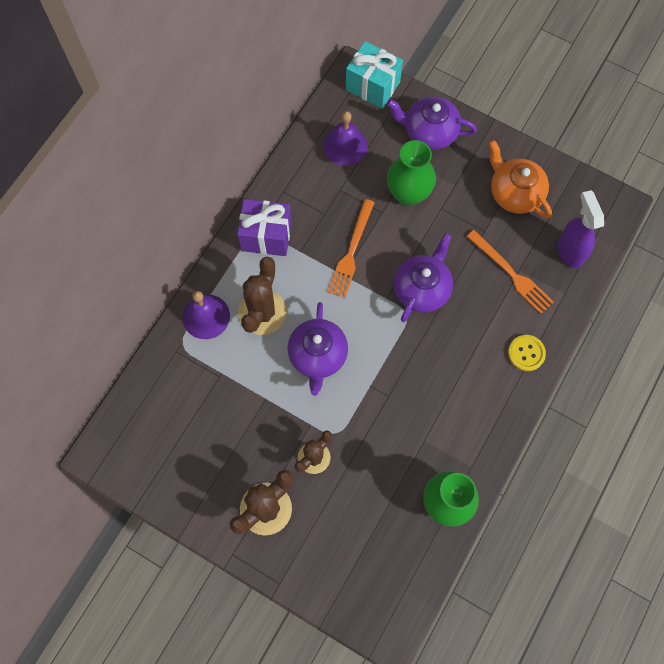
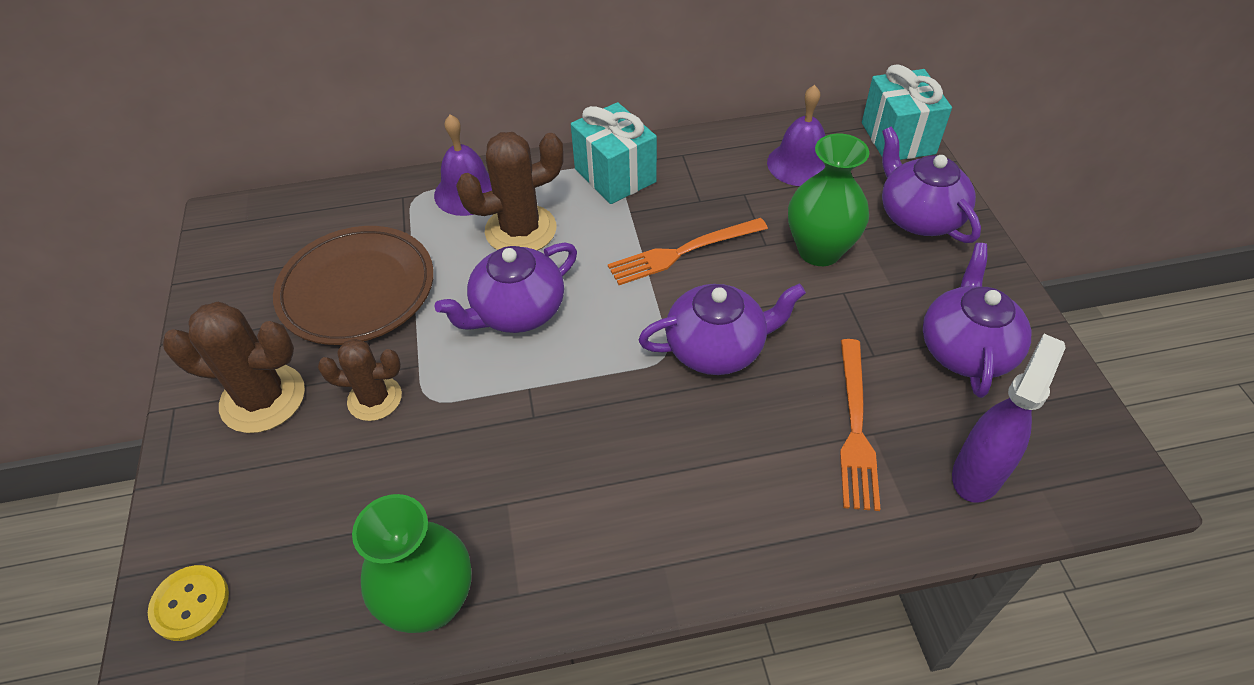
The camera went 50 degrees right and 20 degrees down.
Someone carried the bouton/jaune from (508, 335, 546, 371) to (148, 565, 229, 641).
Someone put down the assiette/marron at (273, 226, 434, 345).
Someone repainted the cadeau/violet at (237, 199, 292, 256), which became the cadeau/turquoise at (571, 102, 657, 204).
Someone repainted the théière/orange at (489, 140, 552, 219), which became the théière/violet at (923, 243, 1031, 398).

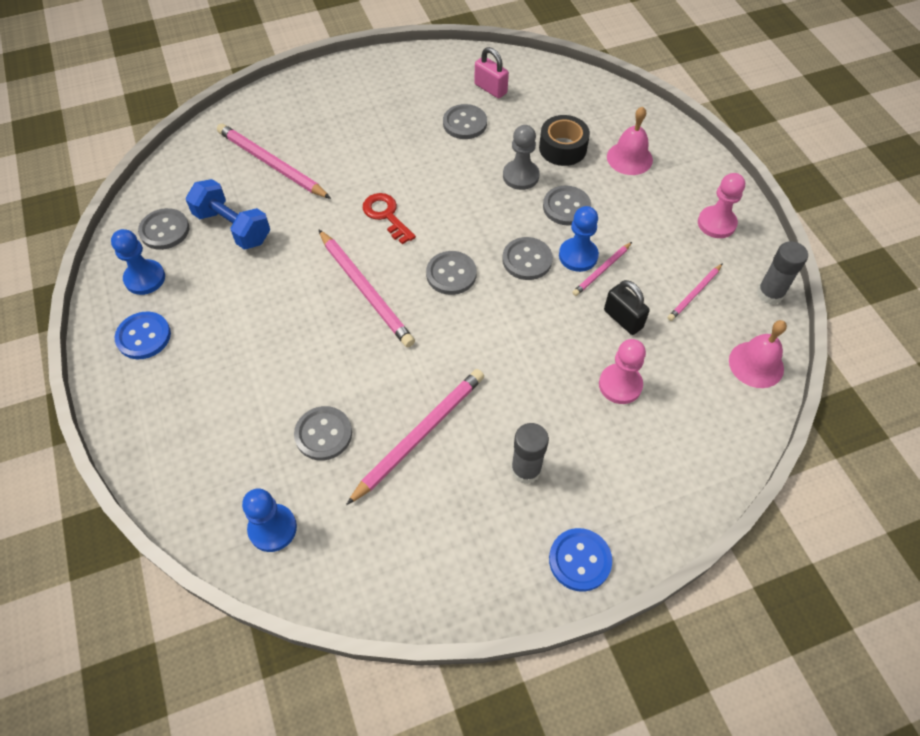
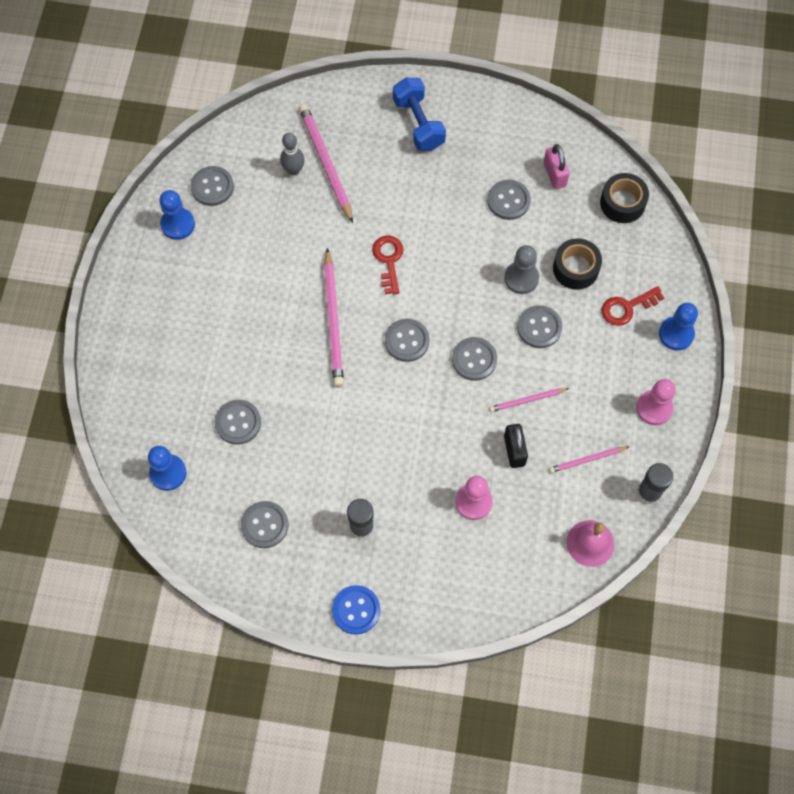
The camera went 30 degrees right and 10 degrees up.
Someone put down the bouton/gris at (241, 501, 289, 548).
Someone put down the quille/gris at (280, 133, 304, 175).
Someone carried the haltère/bleu from (186, 179, 270, 250) to (393, 78, 446, 151).
Someone put down the ruban adhésif/noir at (600, 173, 649, 223).
Someone swapped the cloche/rose at (607, 106, 653, 175) for the clé/rouge at (601, 286, 664, 326).
Someone carried the pion/bleu from (559, 206, 599, 272) to (659, 303, 698, 350).
Someone took away the bouton/bleu at (115, 311, 171, 359).
Someone took away the crayon/rose at (346, 369, 484, 505).

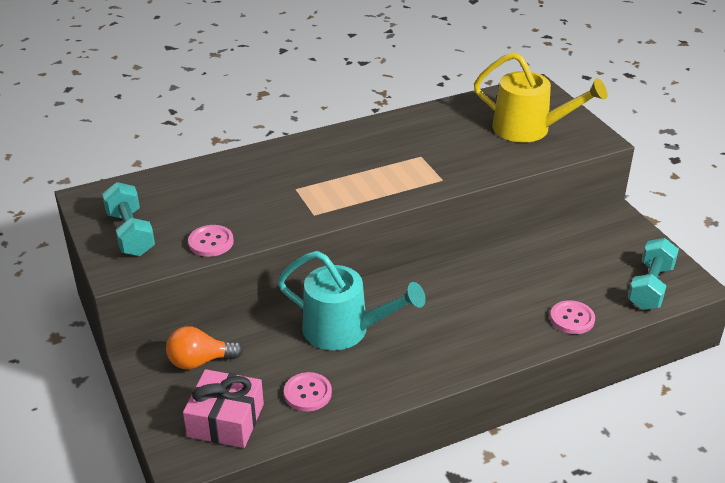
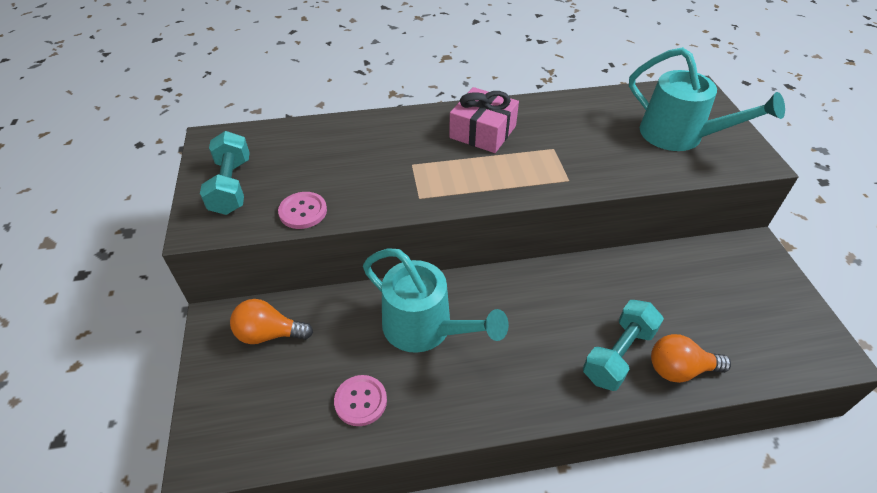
The camera went 15 degrees right and 10 degrees up.
Someone carried the cadeau/rose from (183, 369, 264, 448) to (449, 87, 519, 153).
Someone carried the haltère/turquoise from (628, 238, 679, 310) to (583, 300, 664, 391).
Someone repainted the arrosoir/jaune at (474, 52, 607, 143), which became the arrosoir/turquoise at (629, 47, 785, 151).
Someone swapped the bouton/rose at (550, 300, 595, 334) for the ampoule/orange at (651, 334, 731, 383).

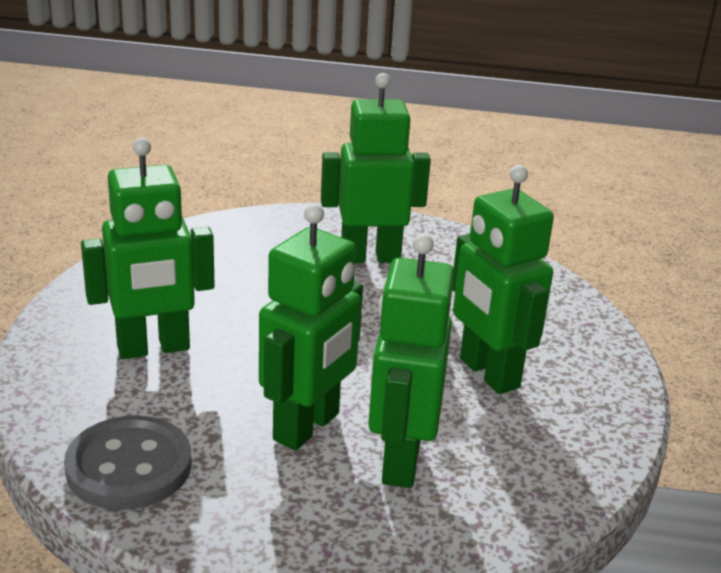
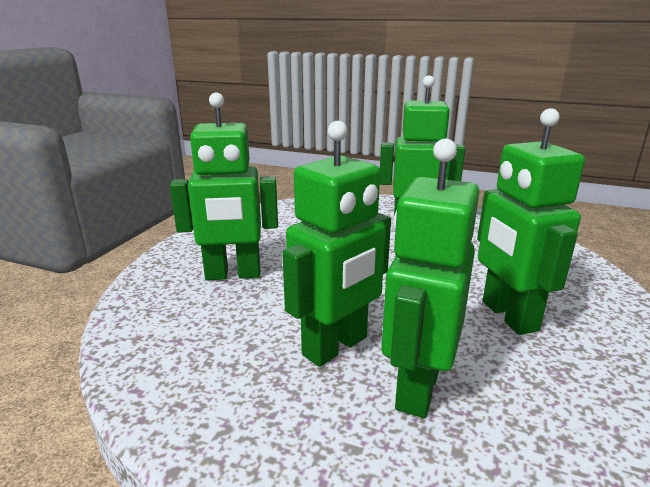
The camera went 15 degrees right and 5 degrees down.
Someone took away the bouton/gris at (64, 415, 191, 510).

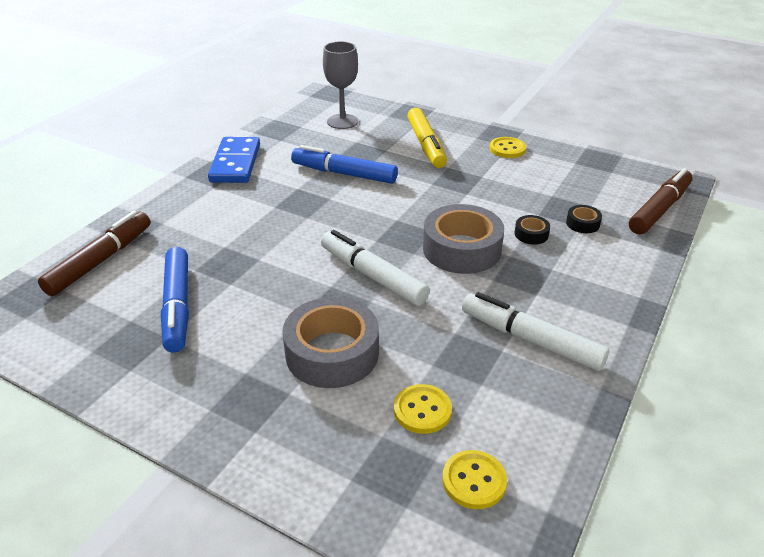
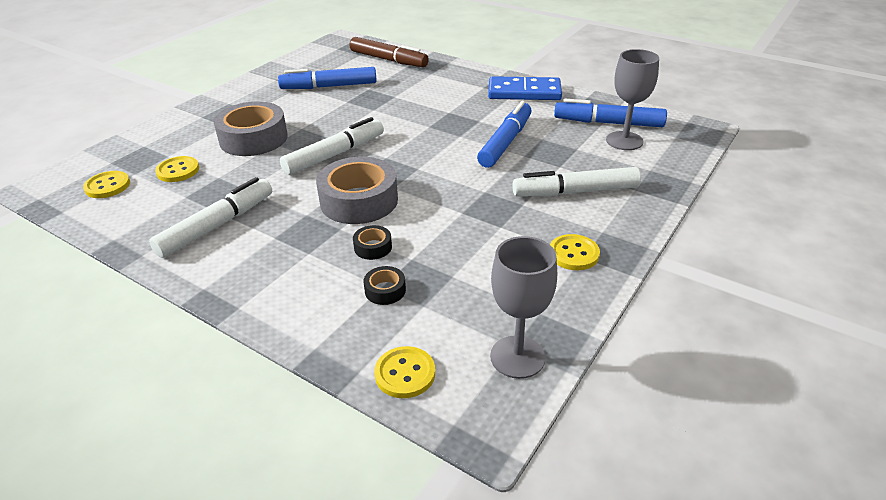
The camera went 95 degrees right and 0 degrees up.
Someone swapped the feutre/marron at (629, 168, 693, 234) for the bouton/jaune at (374, 346, 435, 398).
Someone put down the verre à pied/gris at (490, 236, 557, 379).
Someone repainted the feutre/jaune at (407, 108, 447, 168), which became the feutre/blanc at (512, 167, 641, 197).
Someone put down the feutre/bleu at (554, 99, 667, 127).

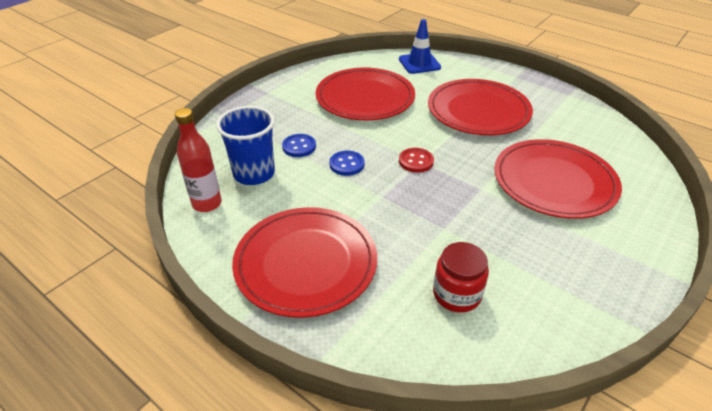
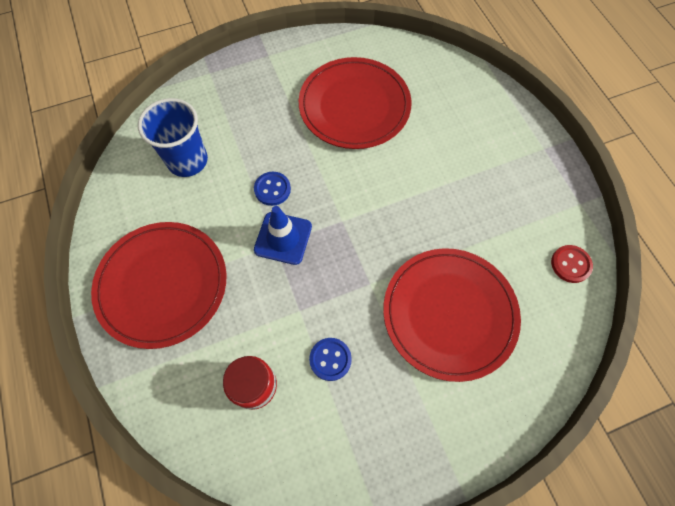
The camera went 30 degrees right and 25 degrees up.
Someone carried the cône de chantier/bleu from (399, 19, 441, 74) to (254, 206, 312, 265).
Someone carried the bouton/bleu from (282, 134, 316, 157) to (309, 338, 352, 381).
Someone carried the bouton/rouge from (399, 148, 434, 173) to (551, 245, 593, 283).
Someone took away the bouteille/rouge at (175, 108, 222, 212).
Someone took away the assiette/rouge at (428, 79, 533, 135).

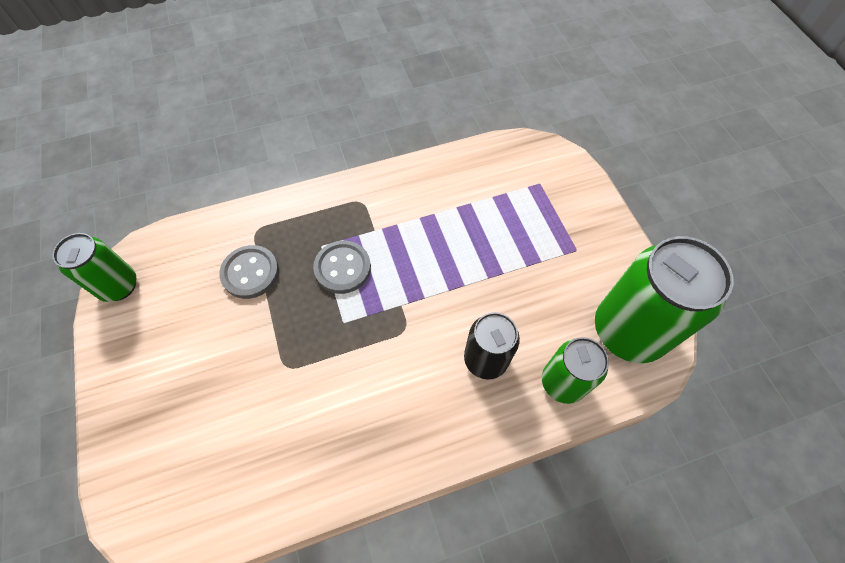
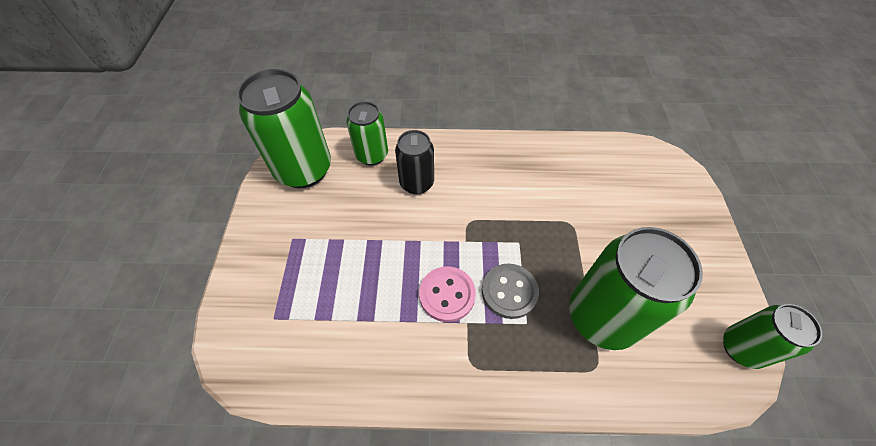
The camera went 160 degrees left and 5 degrees down.
Someone put down the bouton/rose at (419, 267, 476, 322).
Someone swapped the bouton/gris at (219, 245, 279, 299) for the canette/vert at (569, 227, 703, 350).

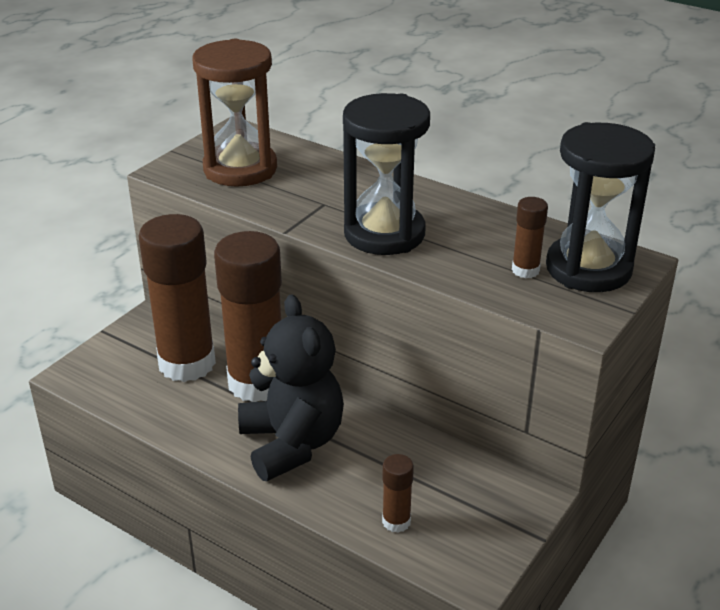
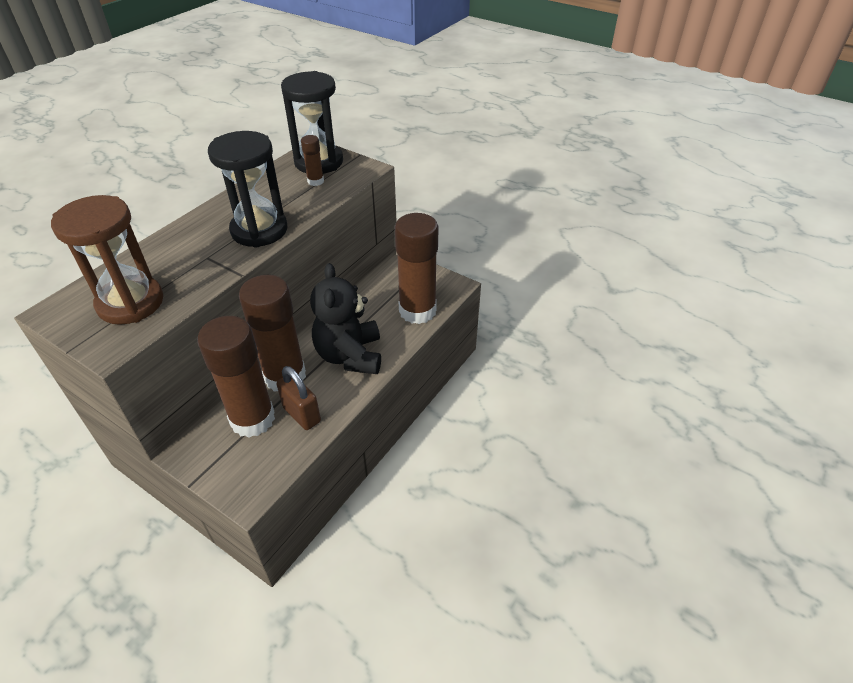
The camera went 90 degrees left and 10 degrees up.
Someone put down the cadenas/marron at (276, 366, 321, 430).
Someone rotated the ours en peluche/noir at (238, 294, 344, 481) by 75 degrees counterclockwise.
Someone scaled the bâton de colle/marron at (382, 454, 414, 533) by 2.35.

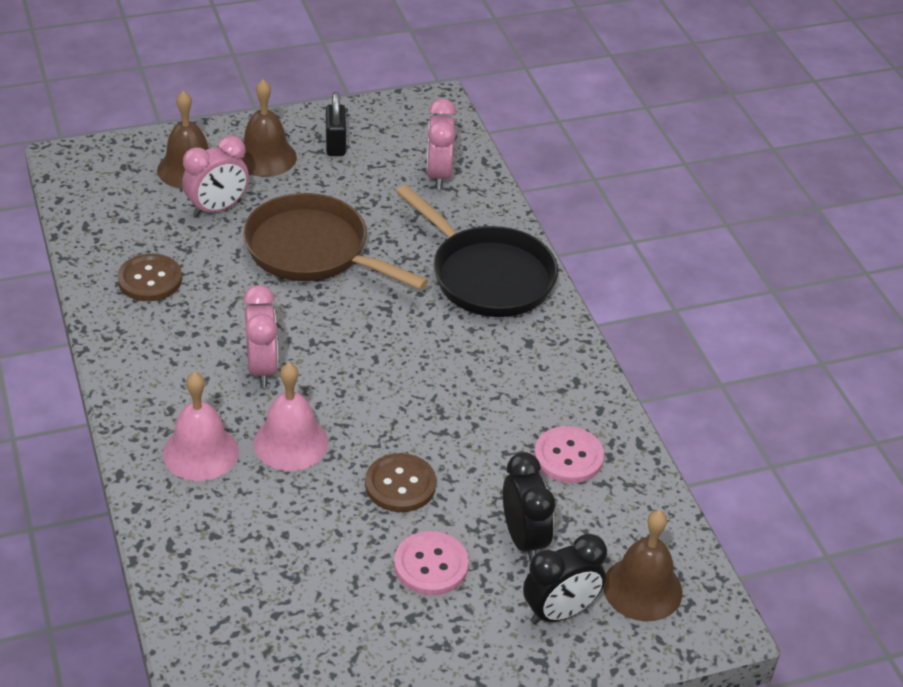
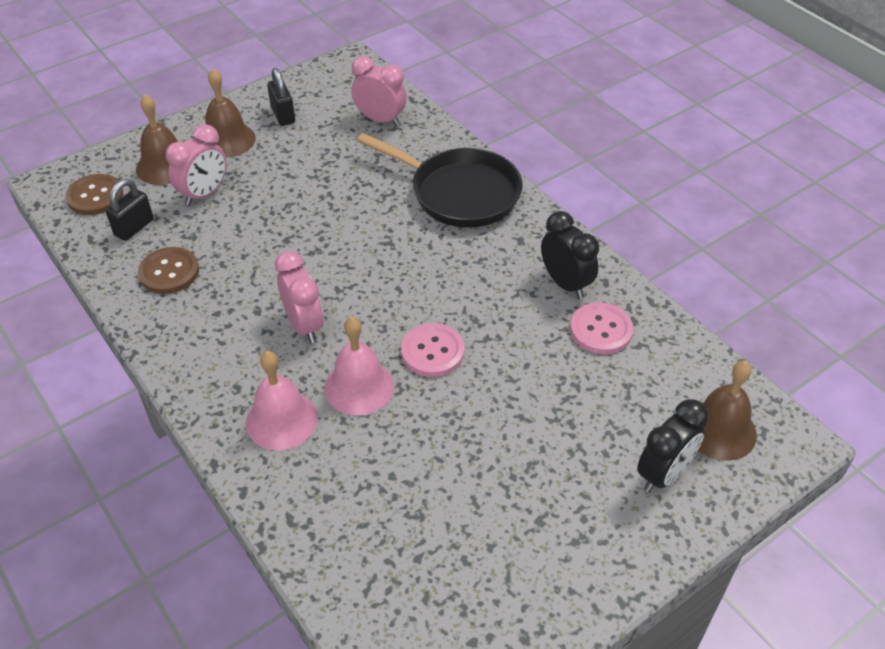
The camera went 15 degrees left and 5 degrees up.
Someone carried the bouton/marron from (365, 453, 436, 512) to (66, 174, 123, 215).
Someone put down the cadenas/noir at (106, 179, 153, 241).
Someone rotated the réveil/rose at (426, 99, 456, 189) by 135 degrees clockwise.
Someone carried the bouton/rose from (394, 531, 469, 595) to (401, 323, 464, 377).
Someone carried the réveil/noir from (503, 452, 555, 562) to (541, 211, 599, 299).
Someone took away the poêle/marron at (243, 193, 428, 290).

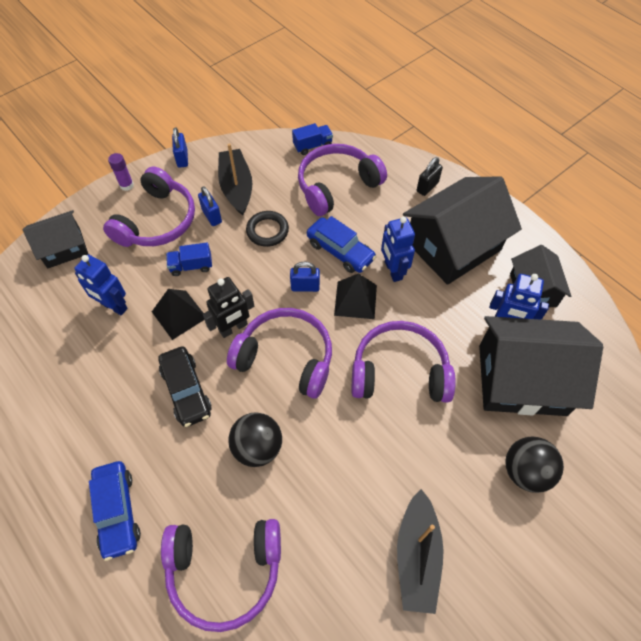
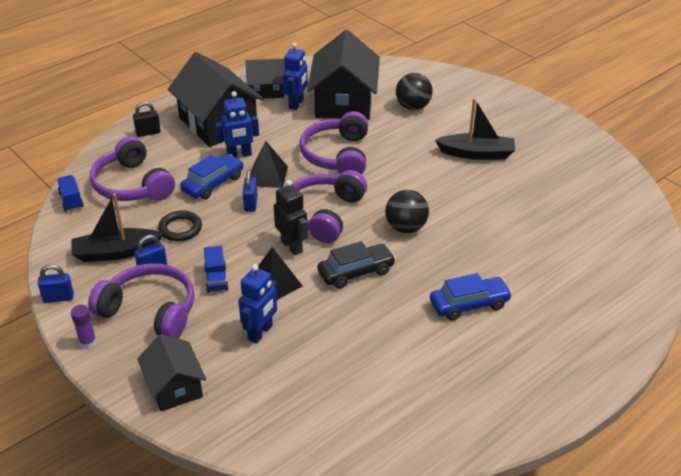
The camera went 90 degrees left and 20 degrees down.
Someone rotated the cadenas/noir at (417, 157, 443, 196) by 60 degrees counterclockwise.
Someone took away the casque audio/violet at (161, 519, 281, 632).

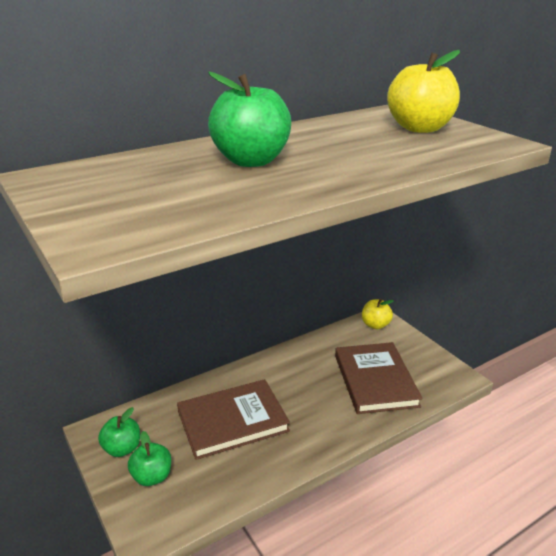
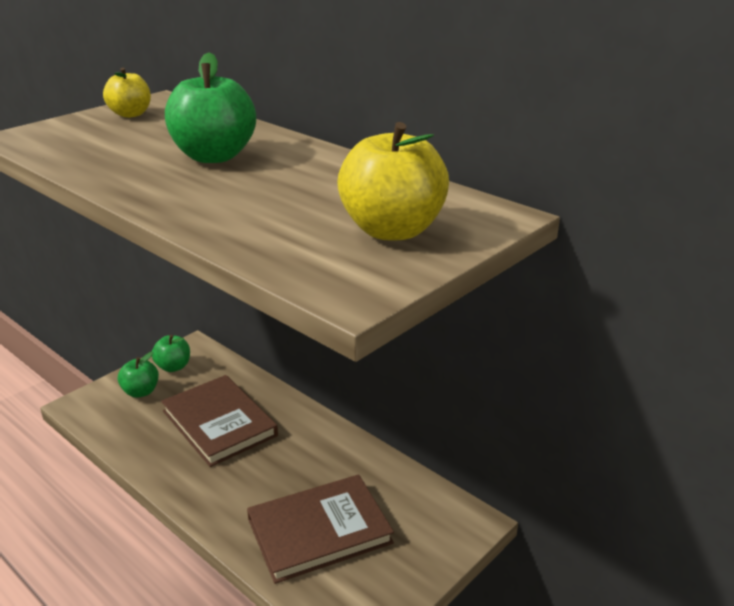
The camera went 75 degrees right and 0 degrees up.
Someone carried the pomme/jaune from (362, 299, 394, 329) to (103, 68, 151, 118).

